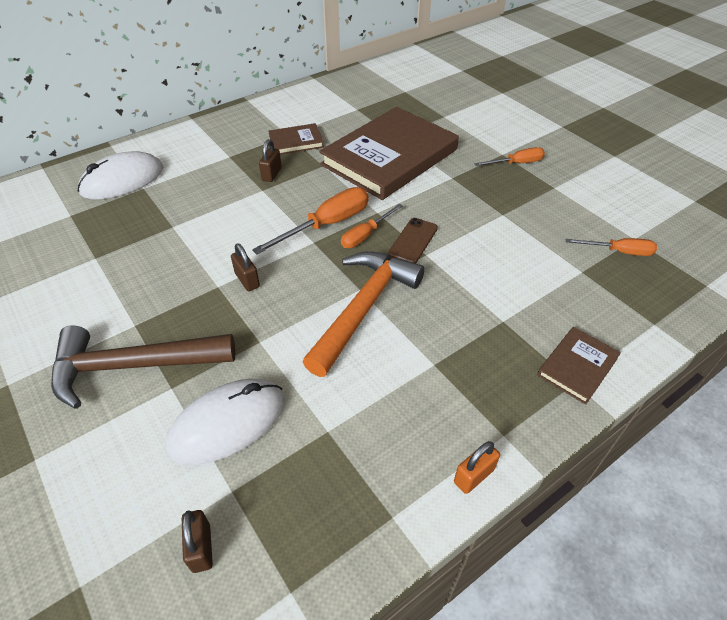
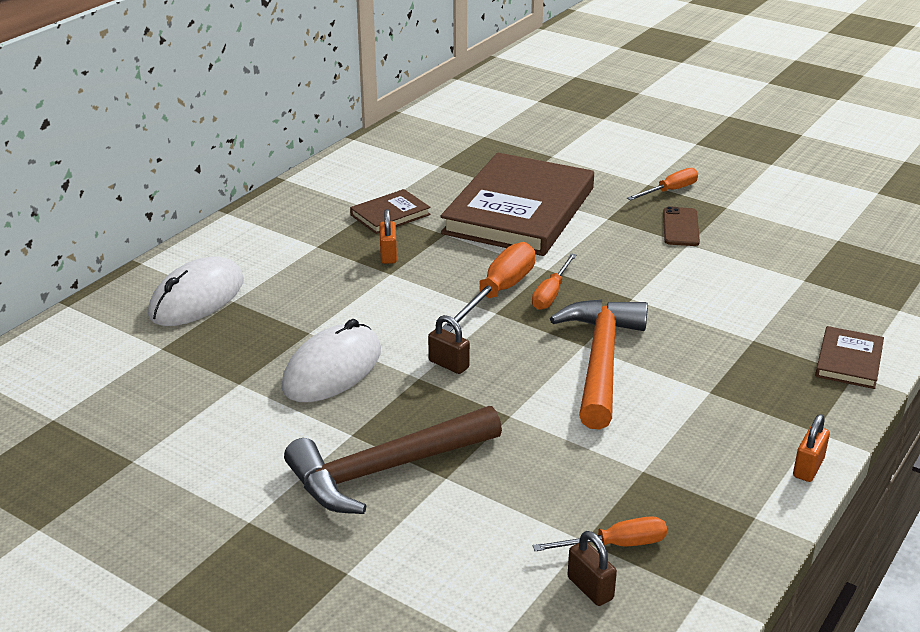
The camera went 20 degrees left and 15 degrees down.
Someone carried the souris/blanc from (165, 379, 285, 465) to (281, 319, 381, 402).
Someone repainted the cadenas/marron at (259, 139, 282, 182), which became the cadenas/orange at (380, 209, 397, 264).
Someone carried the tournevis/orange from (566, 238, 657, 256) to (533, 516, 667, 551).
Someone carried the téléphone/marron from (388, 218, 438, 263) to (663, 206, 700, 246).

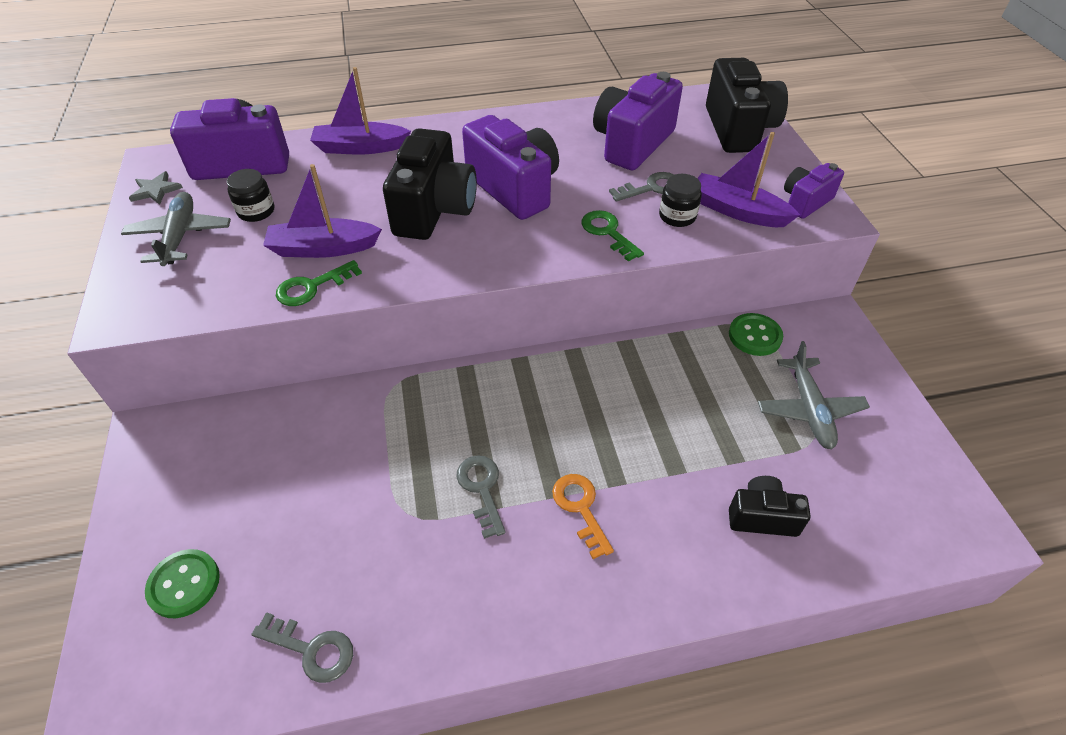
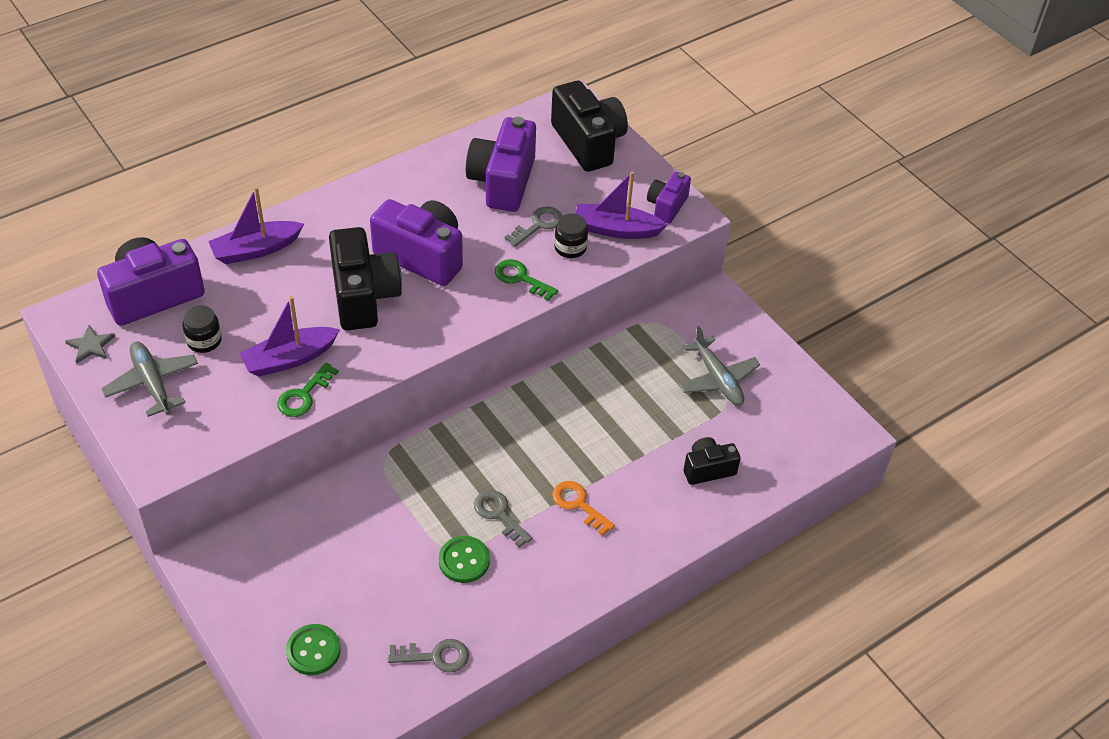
The camera went 25 degrees left and 0 degrees up.
Someone carried the bouton/vert from (729, 313, 783, 356) to (439, 536, 490, 583).

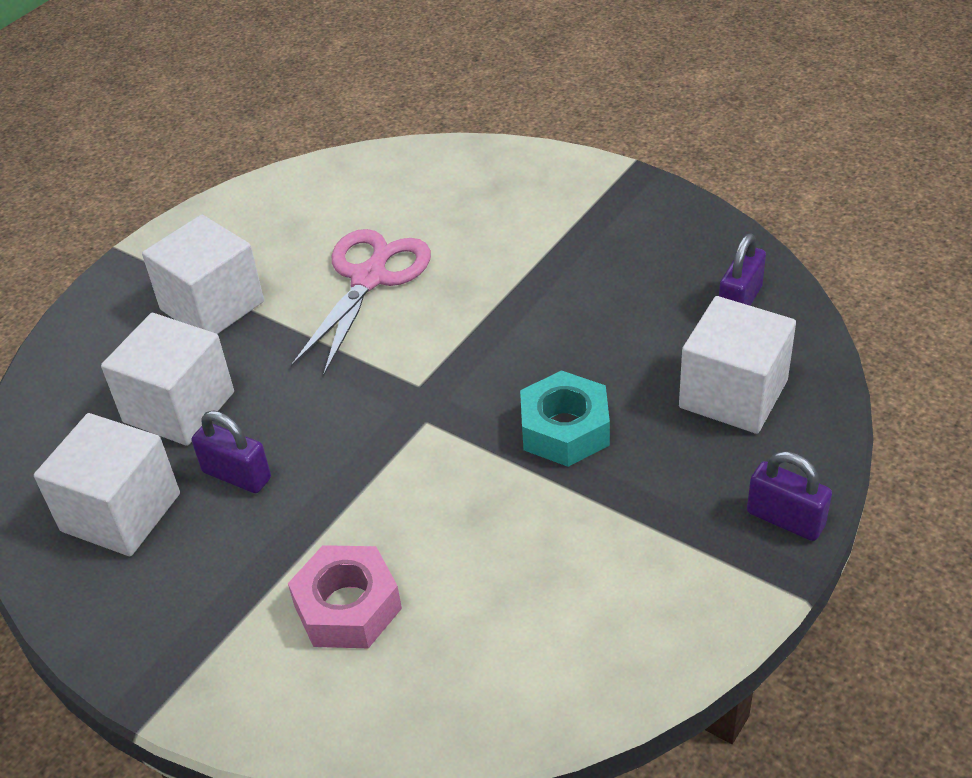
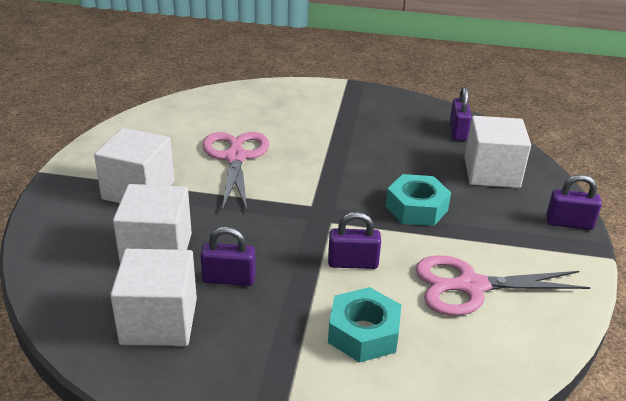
The camera went 30 degrees left and 10 degrees down.
Someone put down the cadenas/violet at (328, 212, 381, 269).
Someone repainted the écrou/rose at (288, 545, 402, 648), which became the écrou/turquoise at (328, 287, 401, 363).
Someone put down the ciseaux/rose at (415, 255, 591, 316).

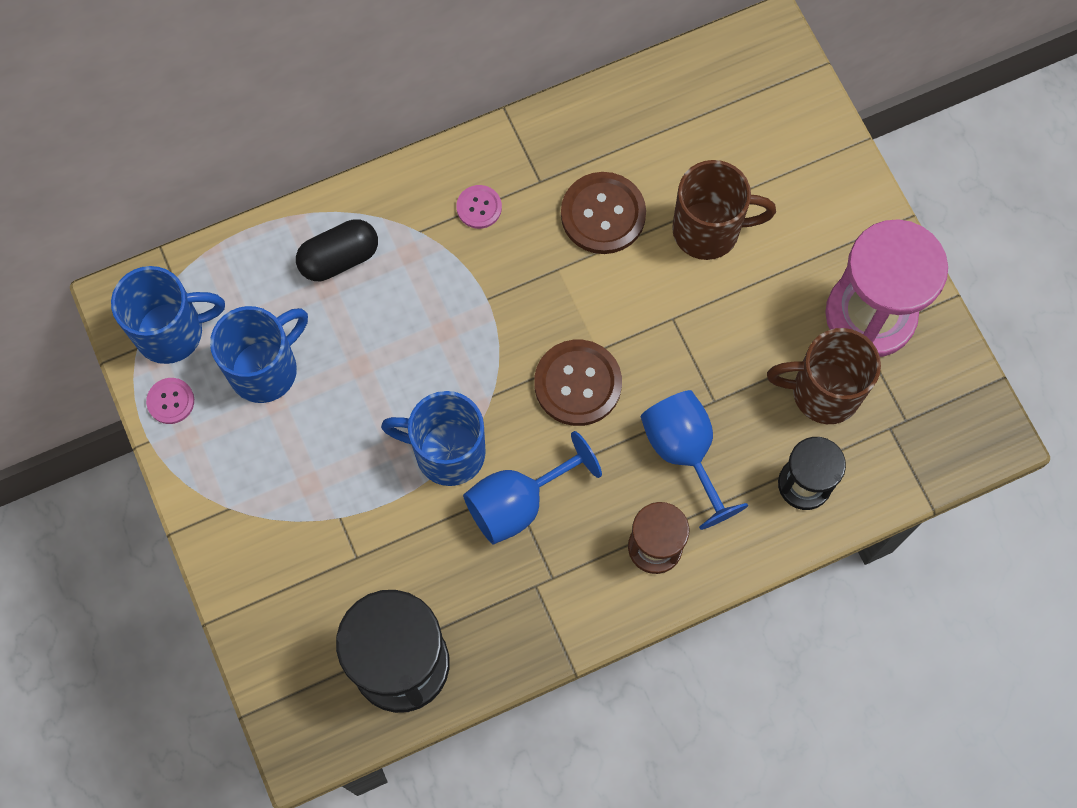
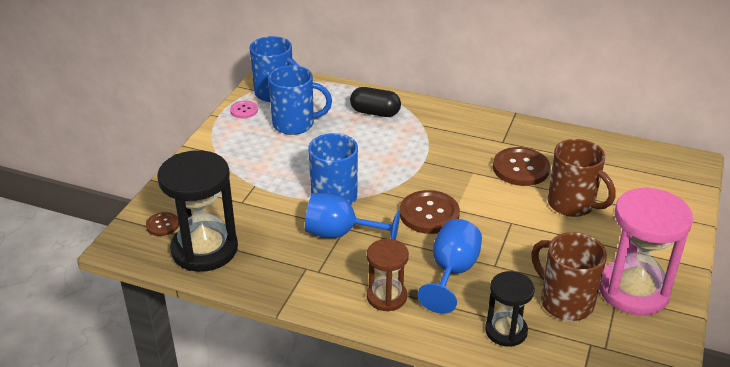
The camera went 45 degrees right and 35 degrees down.
Someone put down the bouton/marron at (146, 212, 179, 236).
Someone took away the bouton/rose at (456, 185, 502, 229).

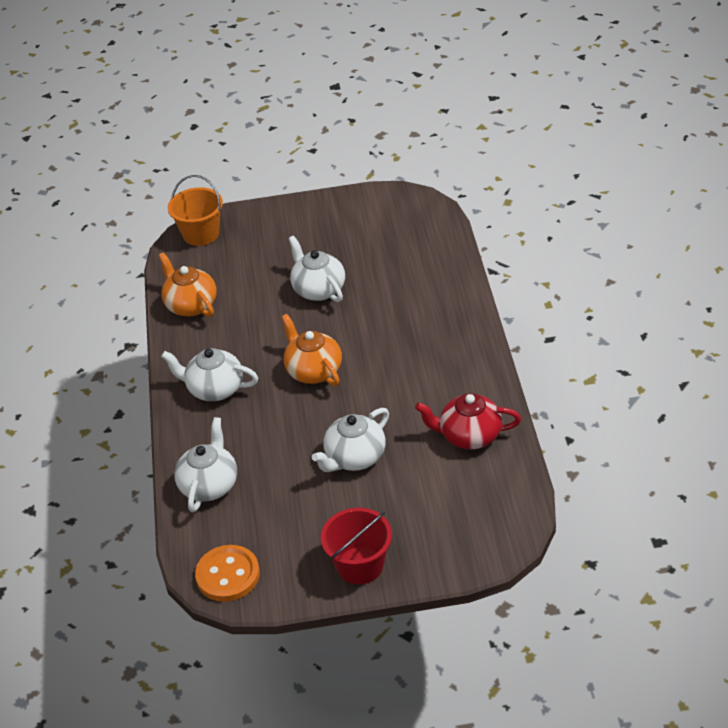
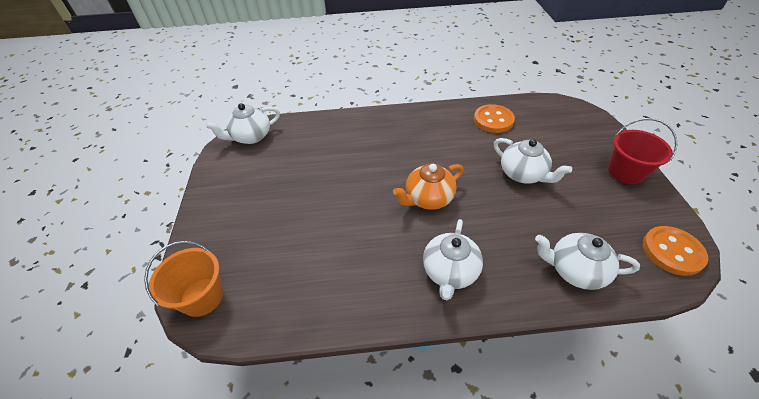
The camera went 90 degrees left and 5 degrees up.
Someone carried the théière/blanc from (288, 236, 345, 302) to (206, 103, 280, 144).
Someone swapped the théière/rouge at (415, 393, 521, 449) for the bouton/orange at (474, 104, 515, 133).
Someone took away the théière/orange at (158, 252, 217, 317).

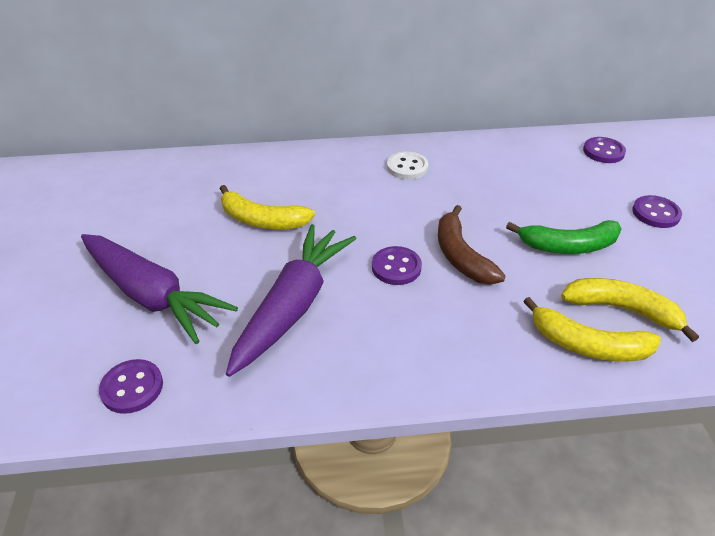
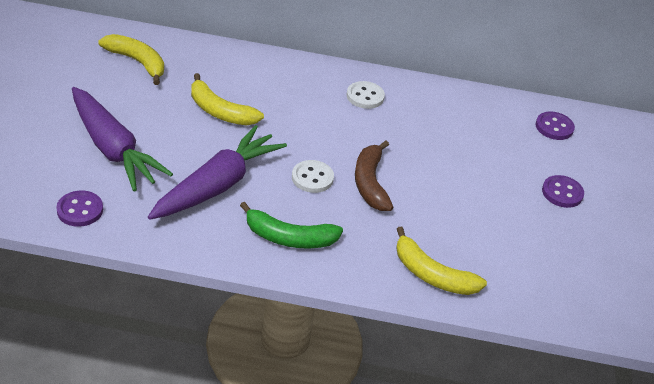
The camera went 10 degrees right and 0 degrees up.
Someone carried the banane/jaune from (561, 278, 699, 342) to (98, 34, 164, 85).
Someone carried the banane/vert from (506, 220, 621, 254) to (240, 202, 343, 249).
Someone repainted the bouton/violet at (372, 246, 422, 285), which became the bouton/blanc at (292, 160, 334, 193).

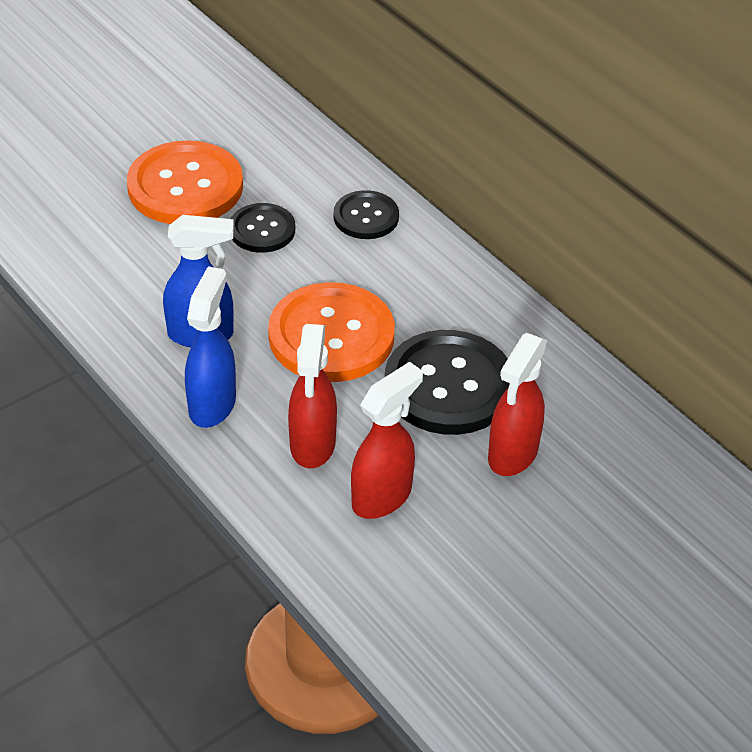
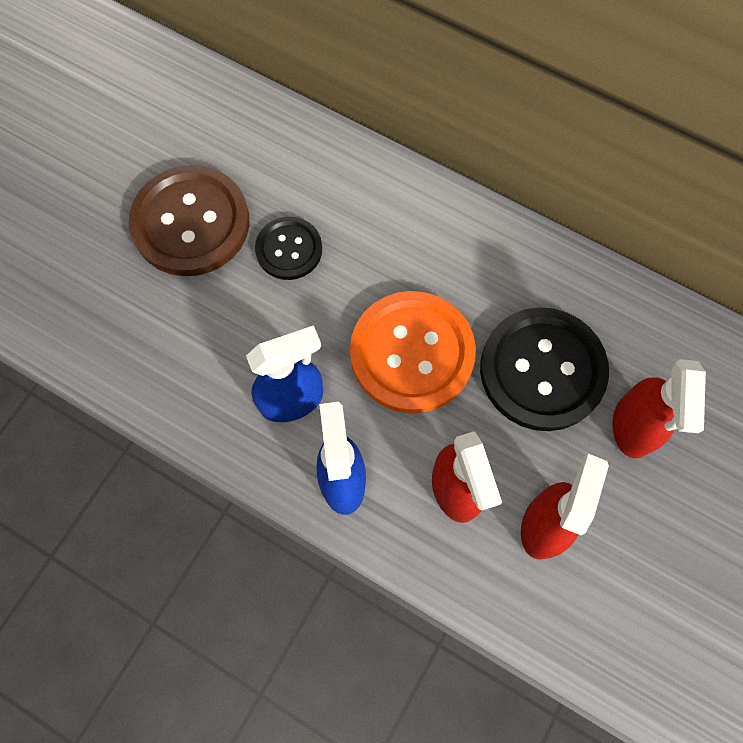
The camera went 20 degrees left and 25 degrees up.
Someone repainted the bouton/orange at (127, 140, 243, 224), which became the bouton/marron at (129, 165, 249, 276).
Someone took away the bouton/noir at (334, 190, 399, 239).

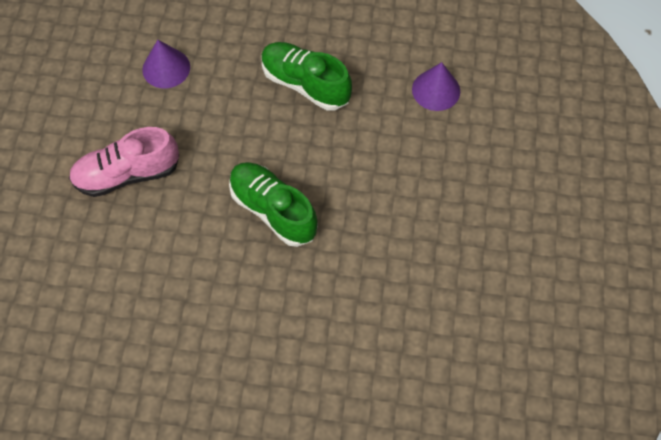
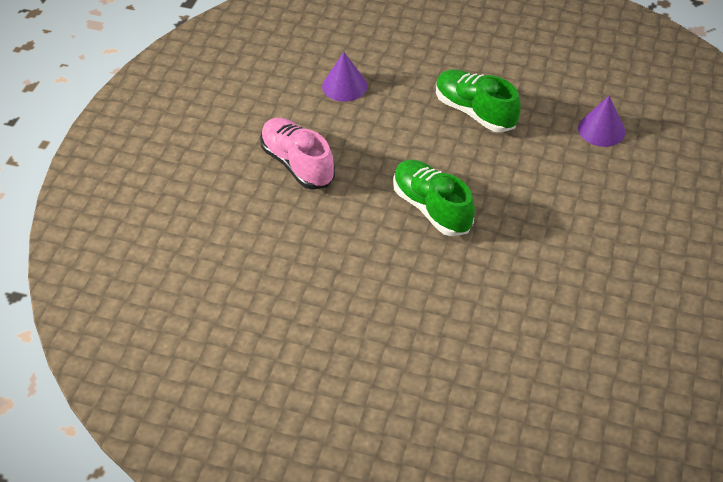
The camera went 10 degrees right and 15 degrees down.
Someone rotated the chaussure/rose at (69, 127, 179, 197) by 60 degrees clockwise.

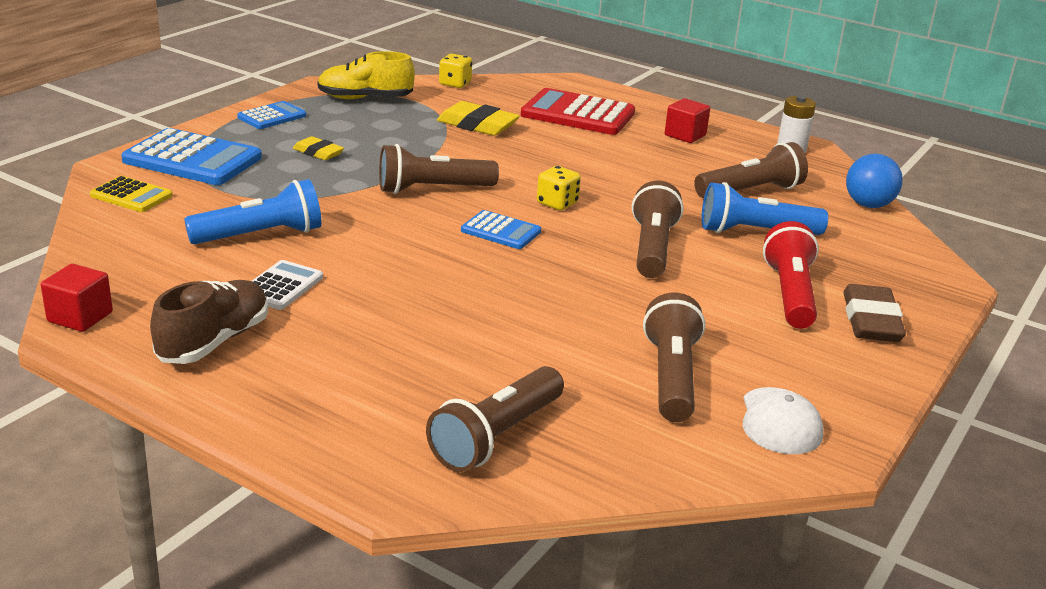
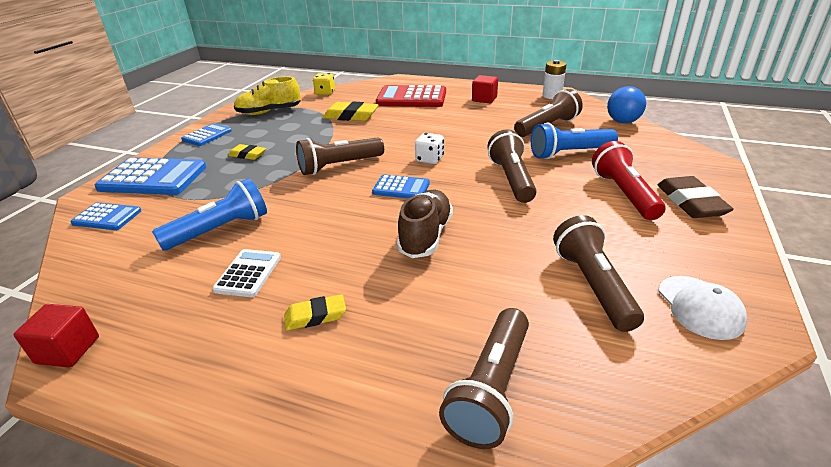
The camera went 10 degrees left and 5 degrees up.
Someone repainted the calculatrice/jaune at (90, 176, 173, 212), which became the calculatrice/bleu at (70, 202, 141, 230).
Someone put down the gomme/jaune at (284, 294, 346, 330).
Someone carried the chaussure/marron from (150, 280, 268, 364) to (397, 190, 453, 258).
Someone repainted the dé/jaune at (537, 166, 581, 210), which became the dé/blanc at (415, 133, 444, 164).

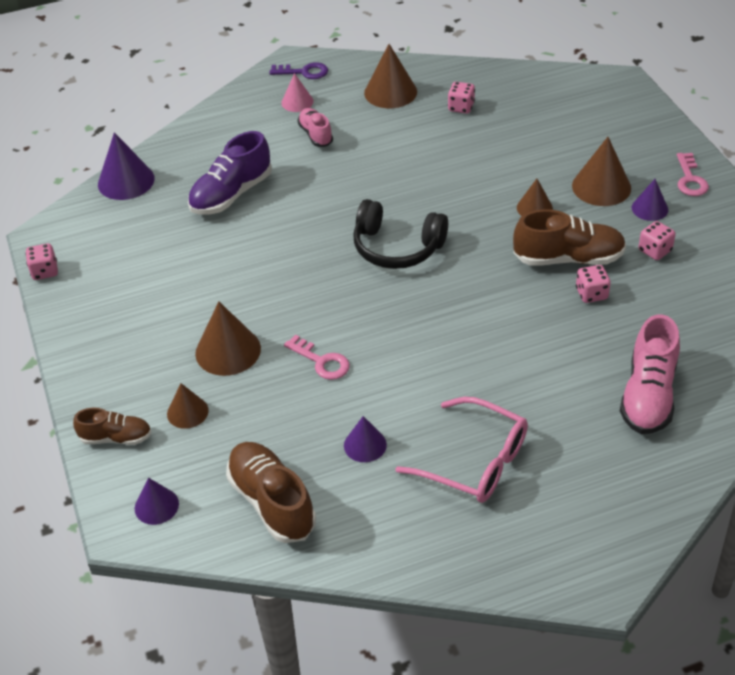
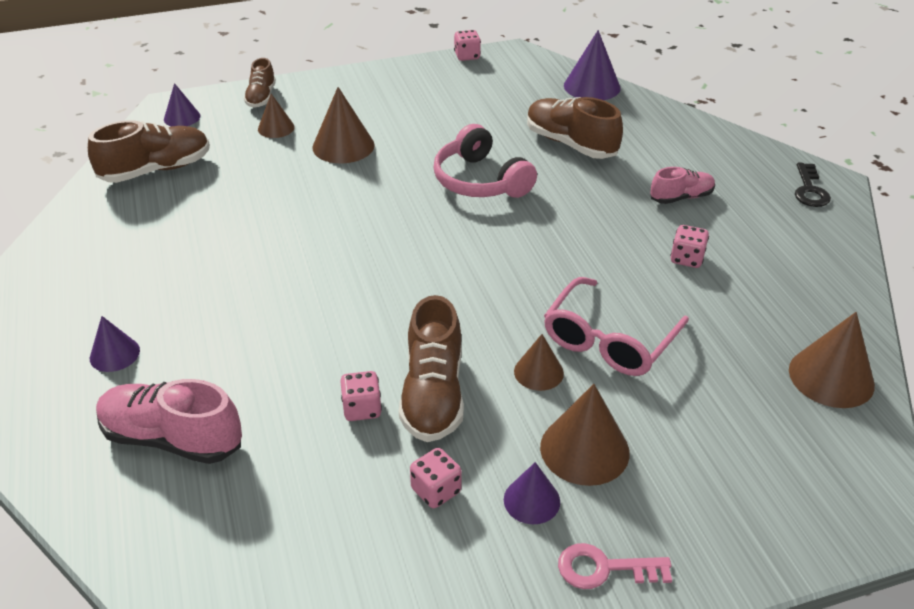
The camera went 90 degrees right and 5 degrees down.
Someone carried the cône/violet from (344, 416, 387, 462) to (90, 316, 140, 372).
Someone put down the casque audio/rose at (433, 124, 537, 198).
Someone repainted the chaussure/violet at (188, 131, 272, 214), which became the chaussure/marron at (527, 97, 623, 159).
Someone carried the lunettes/rose from (395, 397, 528, 503) to (544, 277, 689, 376).
Someone carried the dé/rose from (448, 82, 475, 114) to (670, 225, 709, 268).
Someone carried the cône/marron from (364, 44, 417, 108) to (789, 312, 875, 408).
Someone repainted the clé/violet at (269, 62, 328, 79), which became the clé/noir at (795, 163, 831, 207).
Someone took away the cône/rose at (281, 73, 314, 112).
Someone took away the clé/rose at (284, 334, 350, 380).
Someone took away the casque audio/noir at (353, 199, 448, 269).

